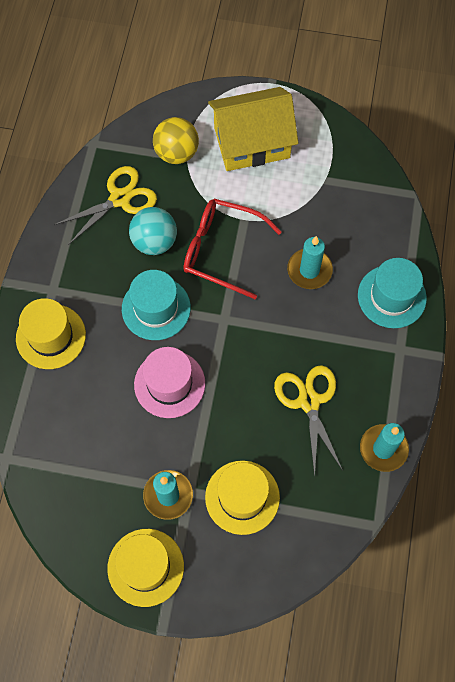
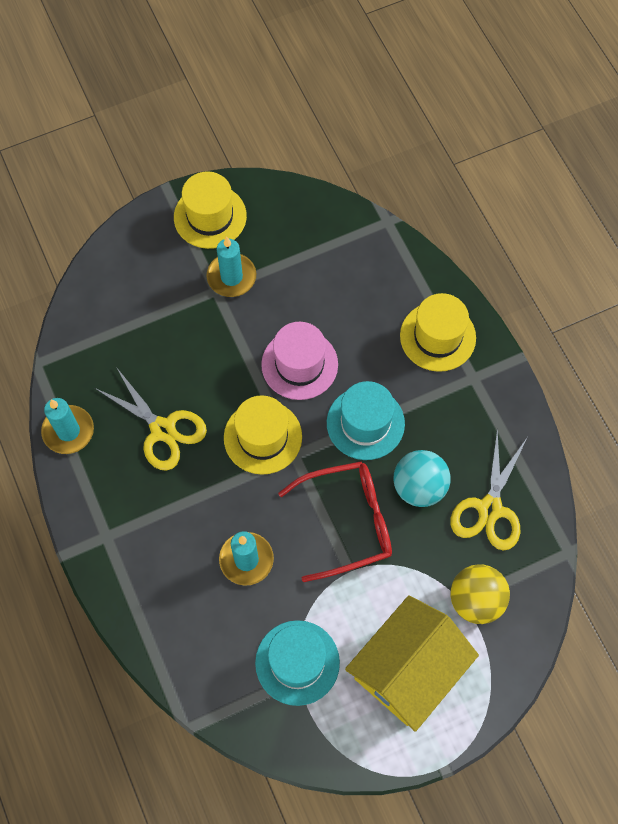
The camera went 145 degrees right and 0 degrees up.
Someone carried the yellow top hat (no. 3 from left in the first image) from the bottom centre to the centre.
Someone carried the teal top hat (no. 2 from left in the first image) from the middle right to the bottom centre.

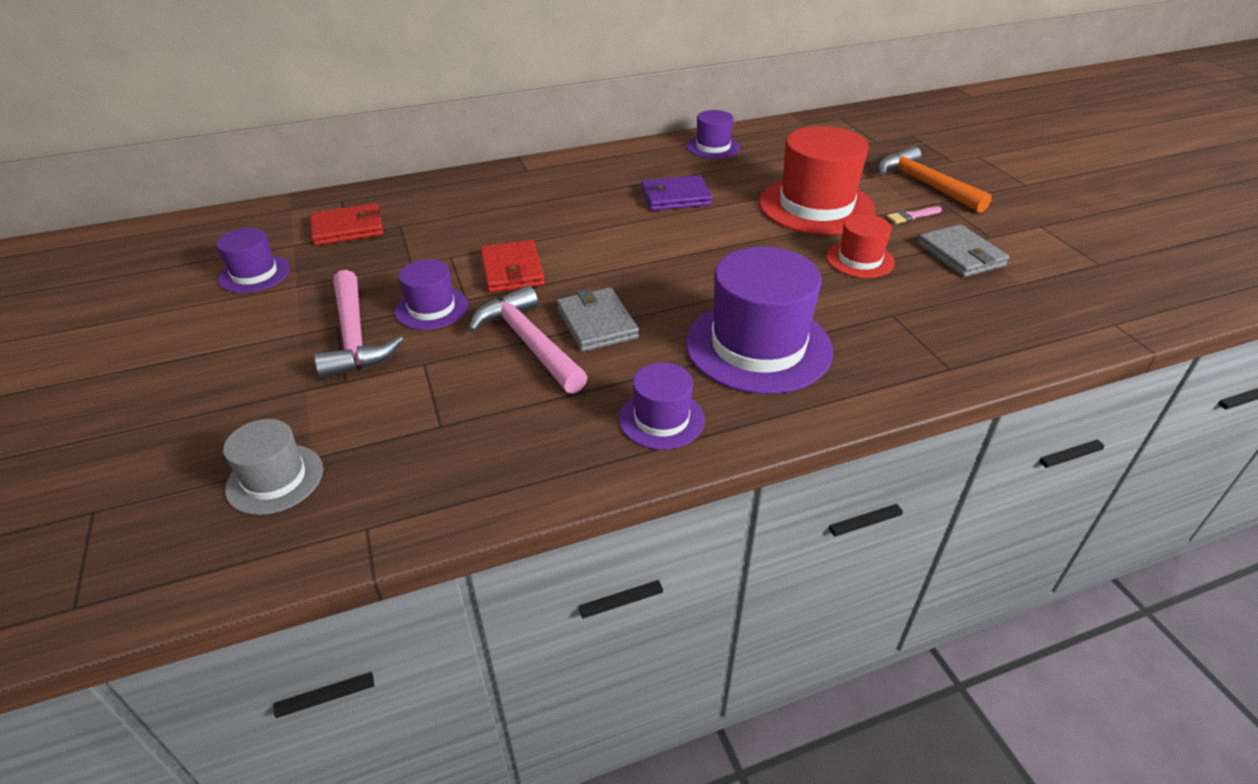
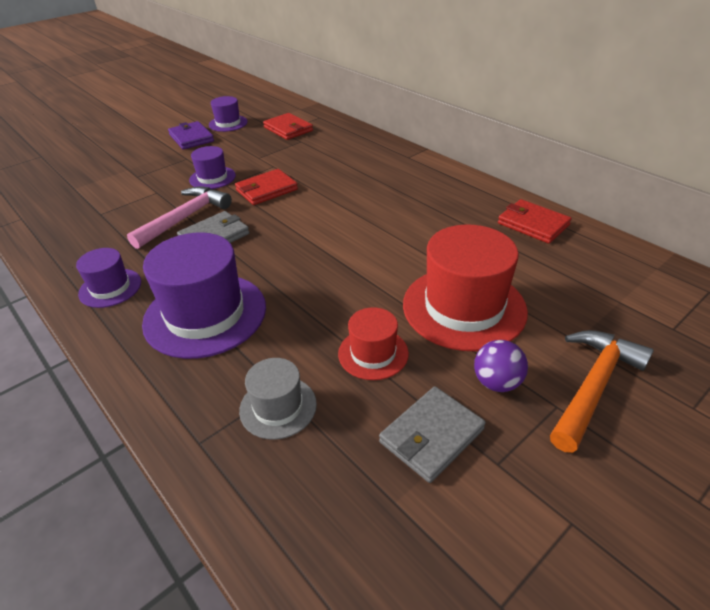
The camera went 70 degrees right and 0 degrees up.
Someone took away the rosy carpenter's hammer (no. 1 from left) at the middle left.
Someone carried the ash-grey top hat from the middle left to the centre.
Someone carried the violet card wallet from the top centre to the top left.
Someone swapped the violet top hat (no. 4 from left) at the top centre for the crimson card wallet (no. 3 from left) at the middle right.
Someone swapped the rosy paintbrush at the top right for the violet ball at the middle right.

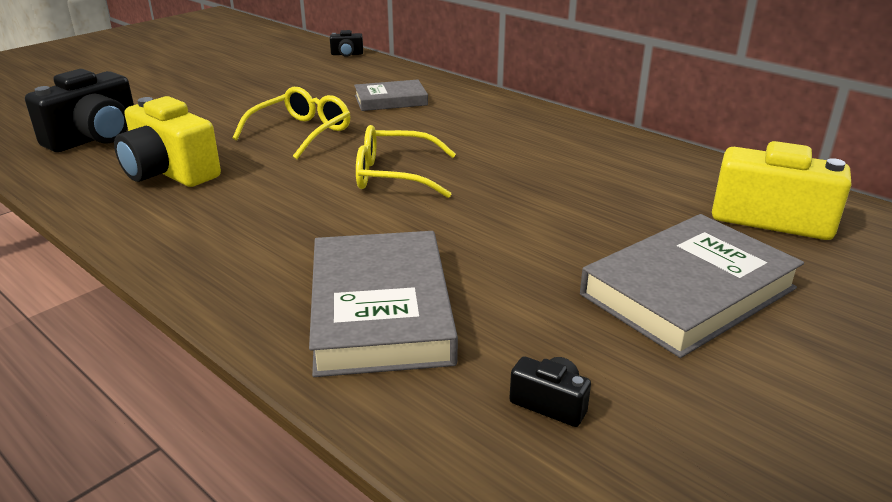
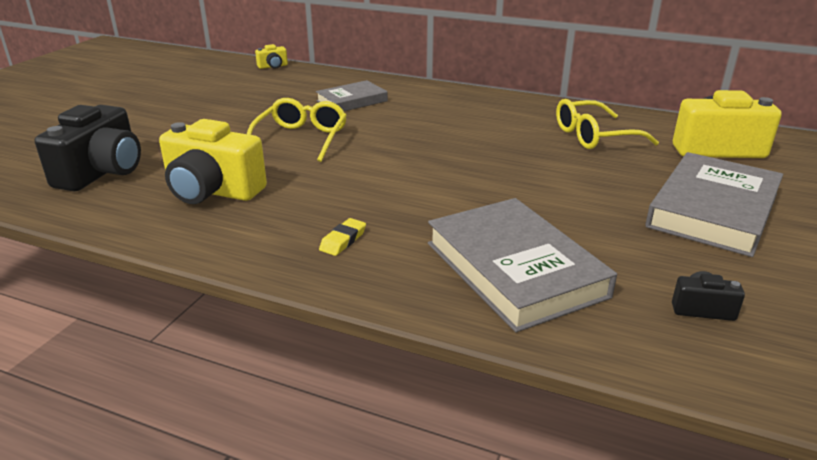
The camera went 20 degrees left and 0 degrees up.
Someone put down the yellow pencil eraser at the centre.
Someone carried the yellow spectacles (no. 2 from left) from the top centre to the top right.
Someone repainted the black photo camera (no. 2 from left) at the top centre, which became the yellow photo camera (no. 2 from left) at the top left.

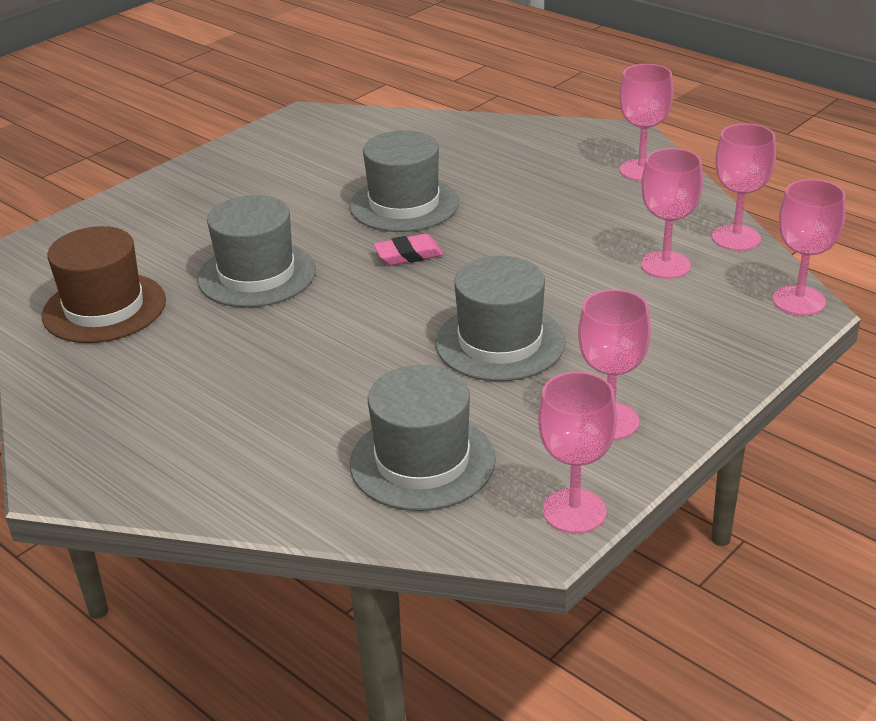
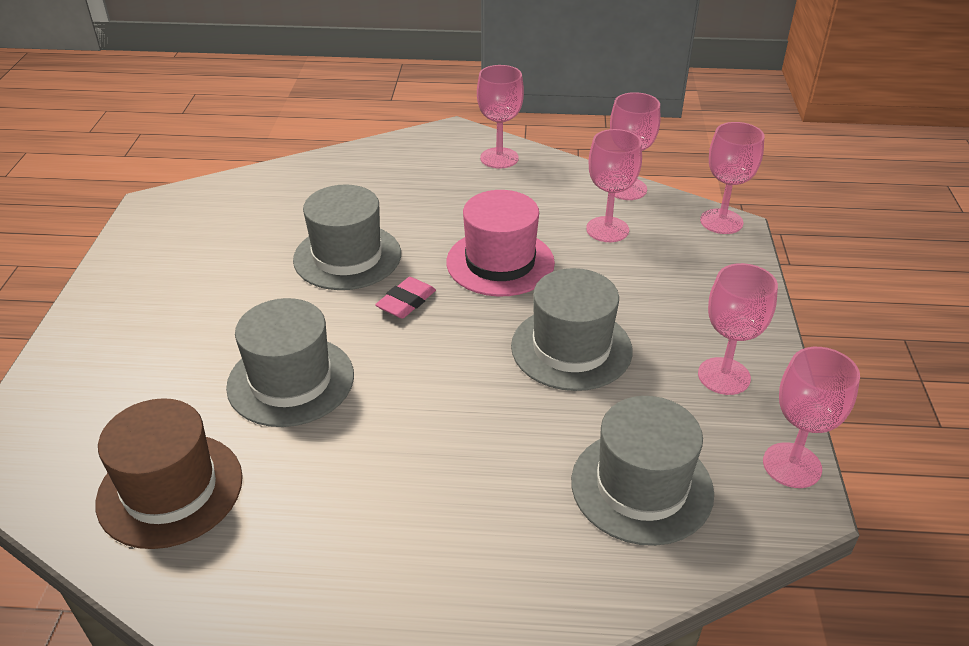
The camera went 40 degrees left and 5 degrees up.
Someone put down the rosy top hat at the centre.

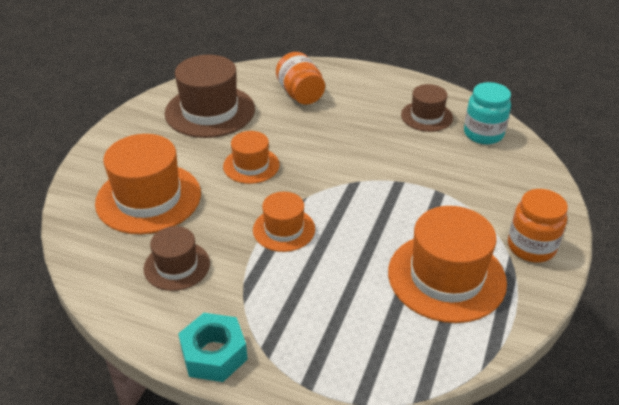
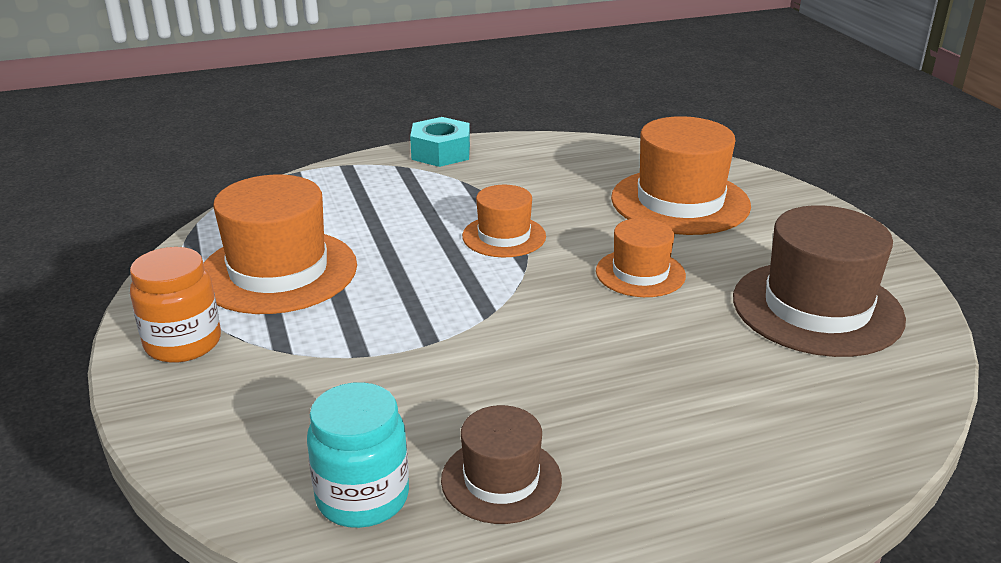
The camera went 140 degrees right and 10 degrees down.
Someone took away the dark brown top hat (no. 1 from left) at the middle left.
Someone took away the orange preserve jar (no. 1 from left) at the top centre.

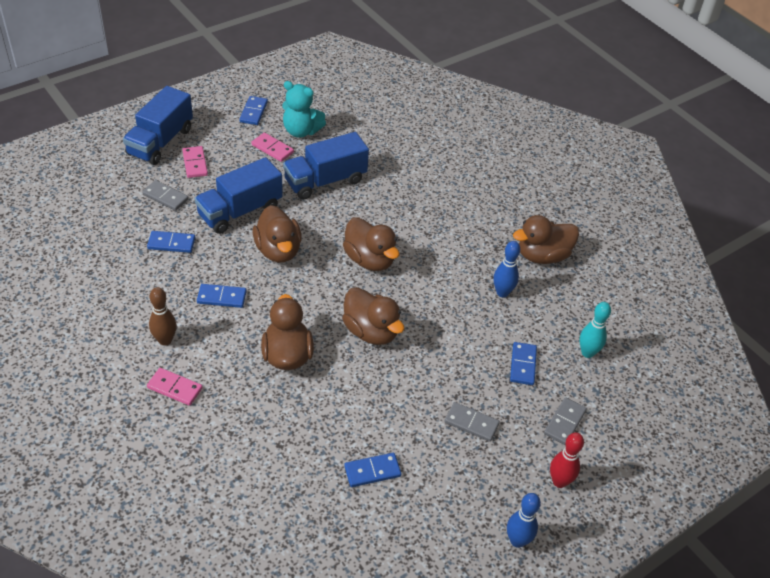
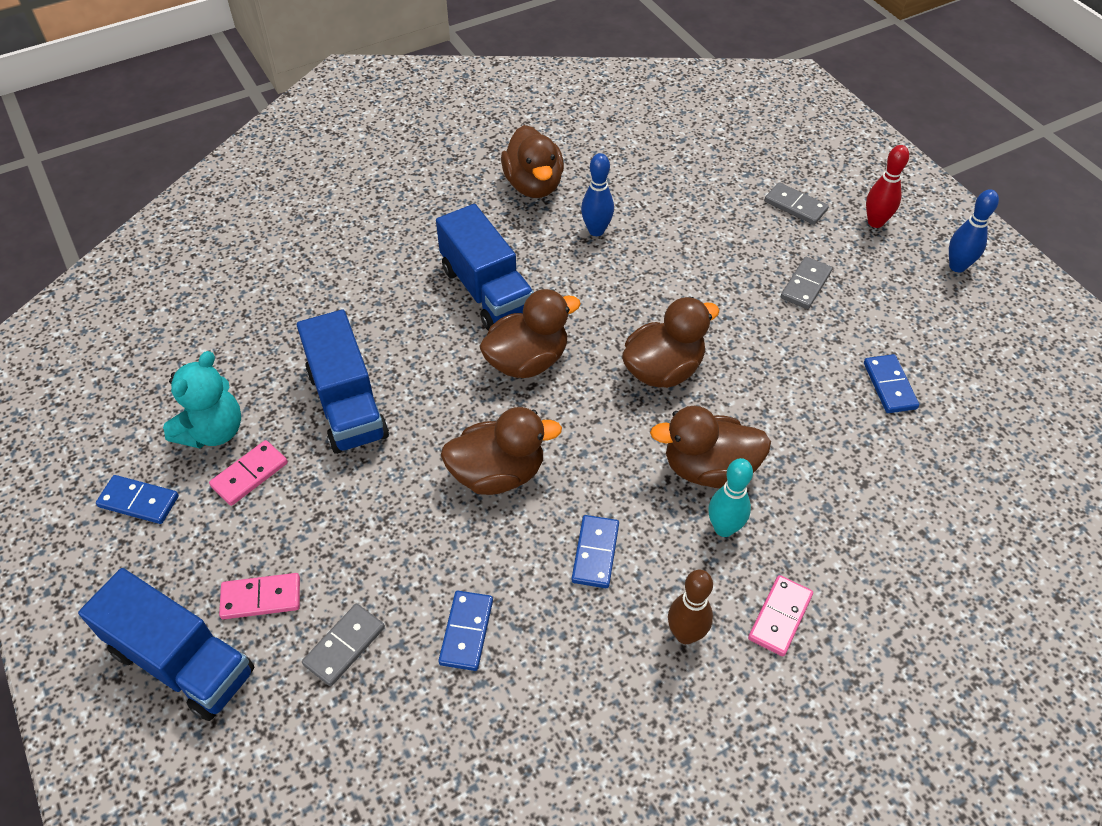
The camera went 80 degrees left and 5 degrees up.
Someone took away the blue domino tile (no. 5 from left) at the middle right.
Someone carried the blue truck (no. 2 from left in the first image) from the middle left to the top centre.
Someone carried the teal tenpin from the middle right to the centre.

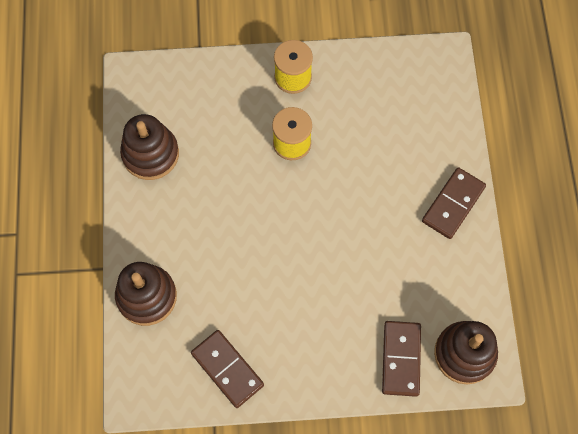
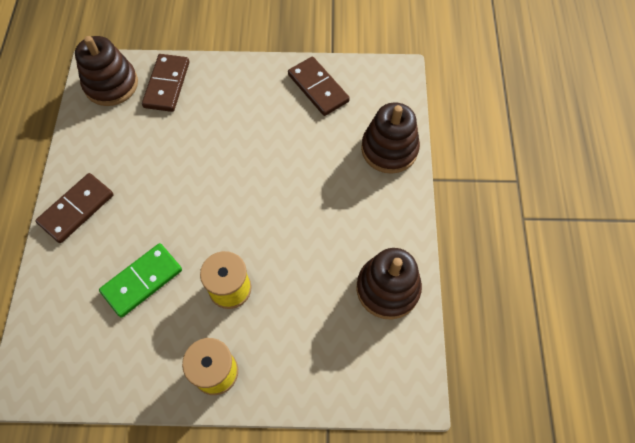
The camera went 175 degrees left and 5 degrees down.
Someone put down the emerald domino tile at the middle left.

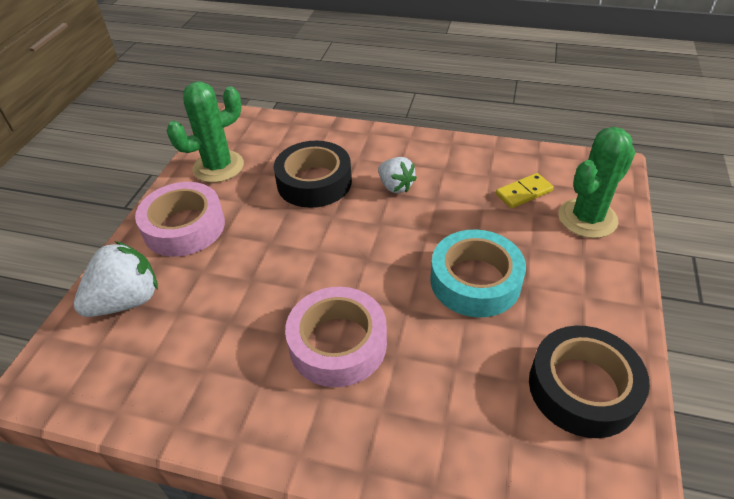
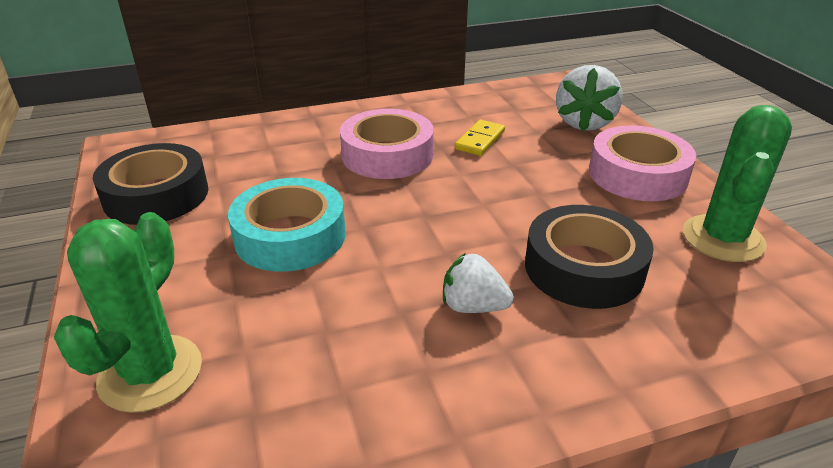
The camera went 145 degrees right and 10 degrees down.
Someone carried the yellow domino tile from the middle right to the top centre.

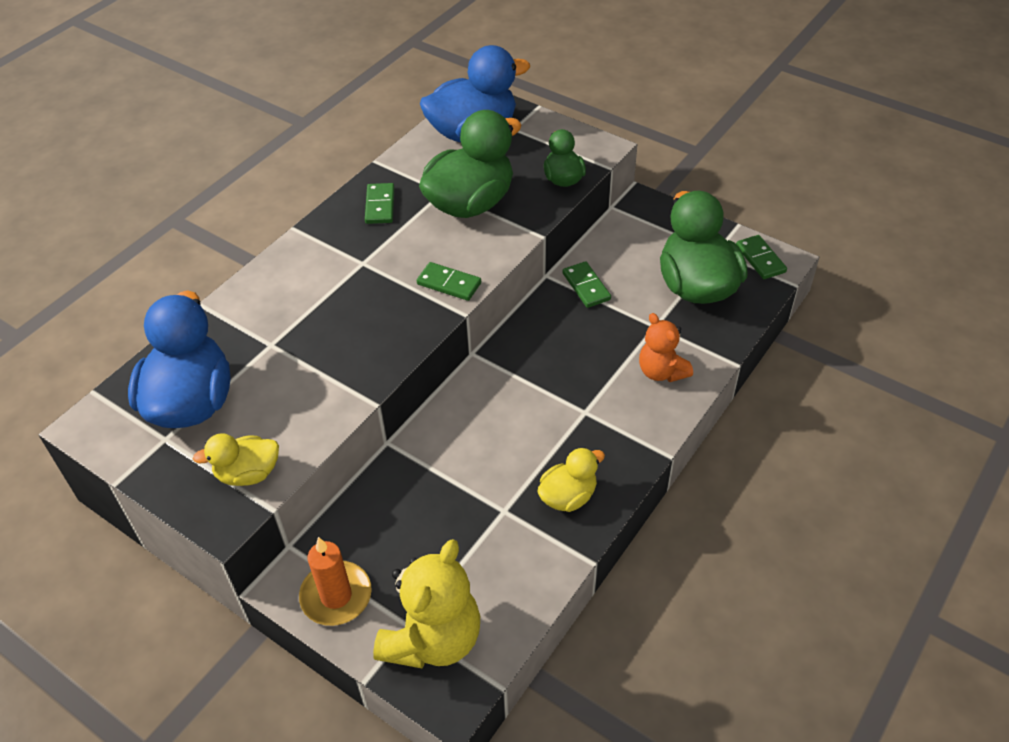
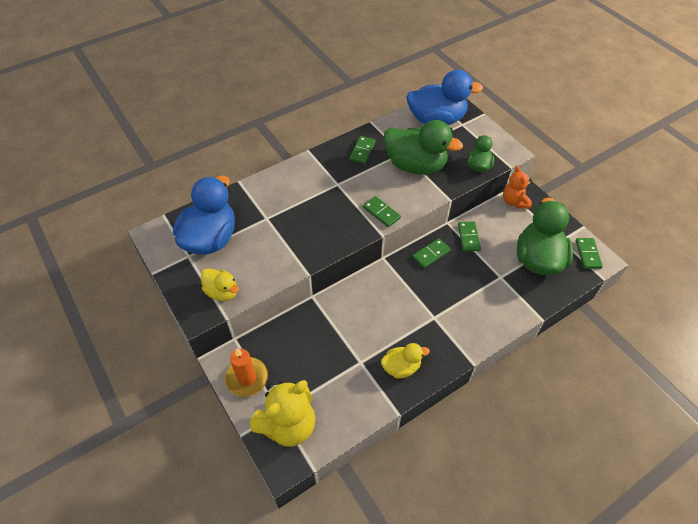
The camera went 20 degrees right and 5 degrees up.
Someone put down the emerald domino tile (no. 3 from left) at the centre.
Someone carried the orange teddy from the centre to the middle right.
Someone rotated the yellow toy duck (no. 1 from left) at the middle left by 150 degrees counterclockwise.
Someone rotated the emerald toy duck (no. 1 from left) at the top centre by 45 degrees clockwise.

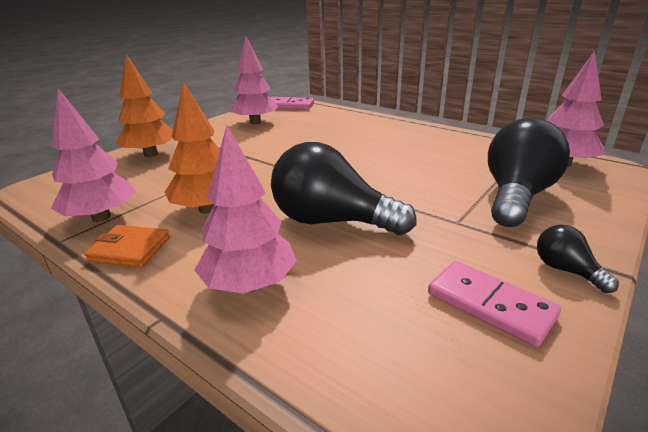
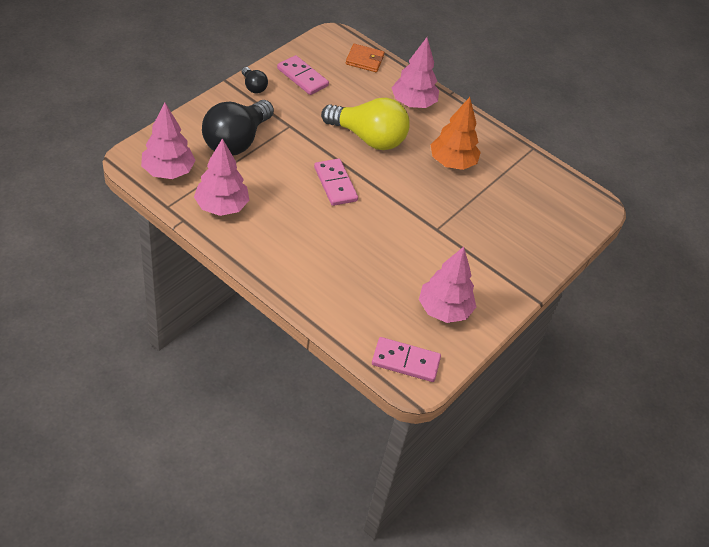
The camera went 175 degrees right and 20 degrees up.
Someone took away the orange tree (no. 1 from left) at the top left.
Someone put down the rosy domino tile (no. 2 from left) at the top centre.
Someone carried the rosy tree (no. 1 from left in the first image) from the middle left to the top left.
Someone carried the orange card wallet from the middle left to the top centre.
Someone repainted the black light bulb (no. 1 from left) at the centre, which became the yellow light bulb at the top centre.

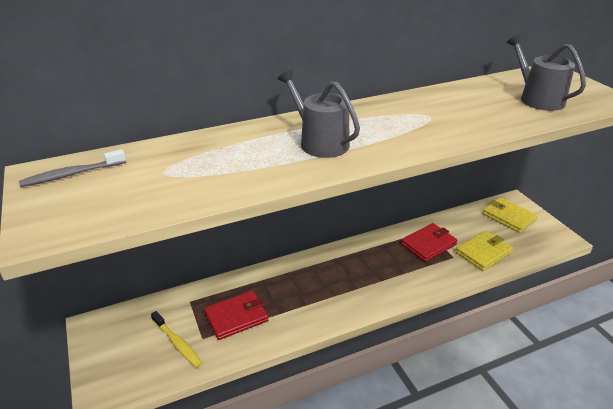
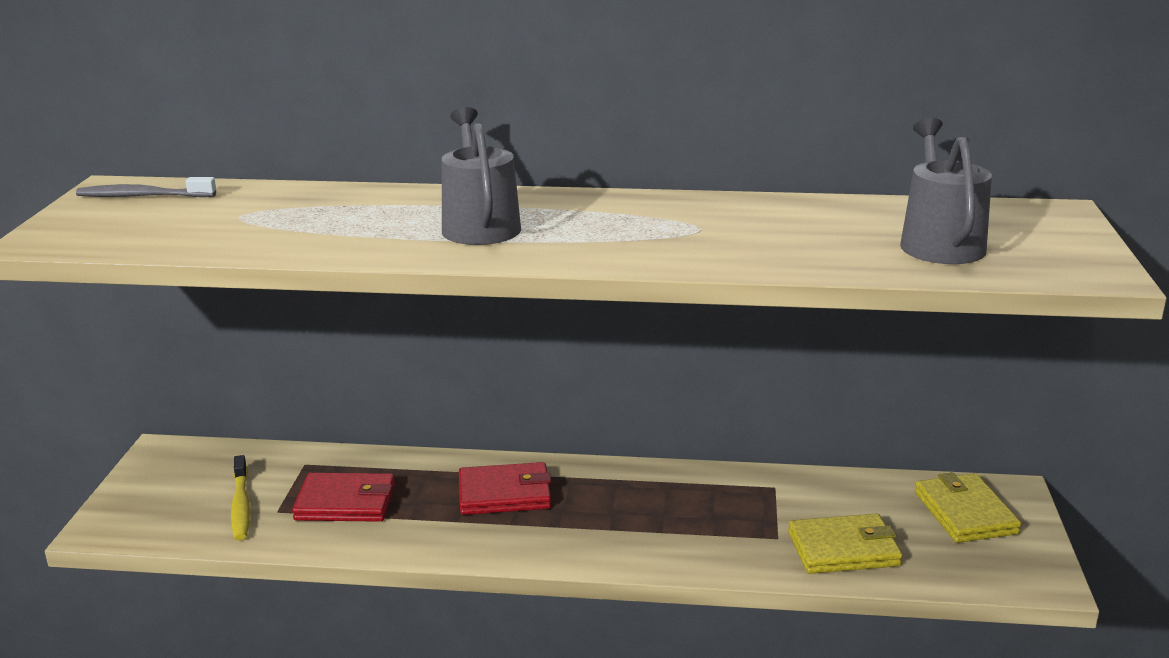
The camera went 30 degrees right and 10 degrees down.
Someone carried the crimson card wallet (no. 2 from left) from the middle right to the bottom centre.

